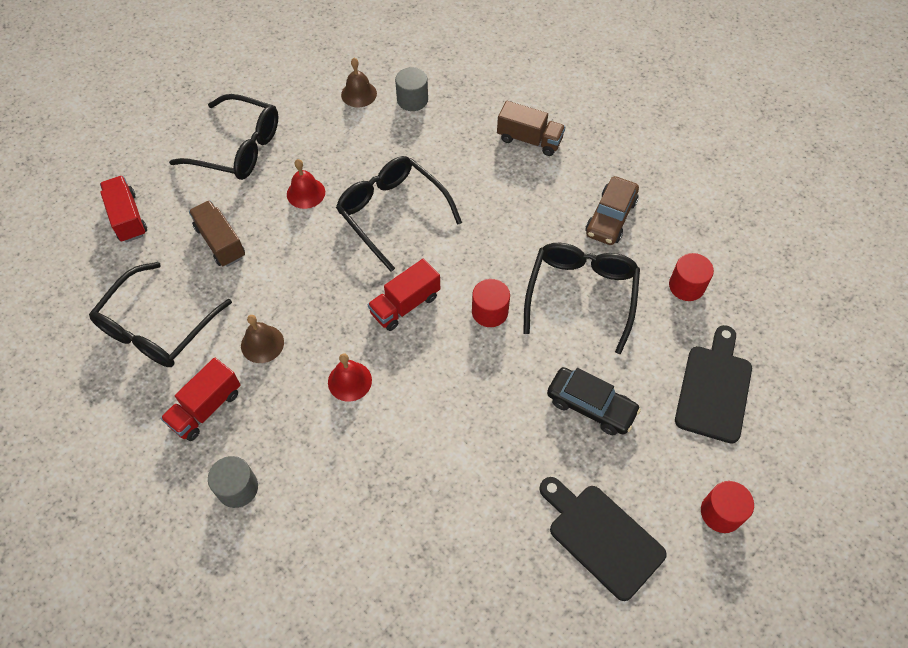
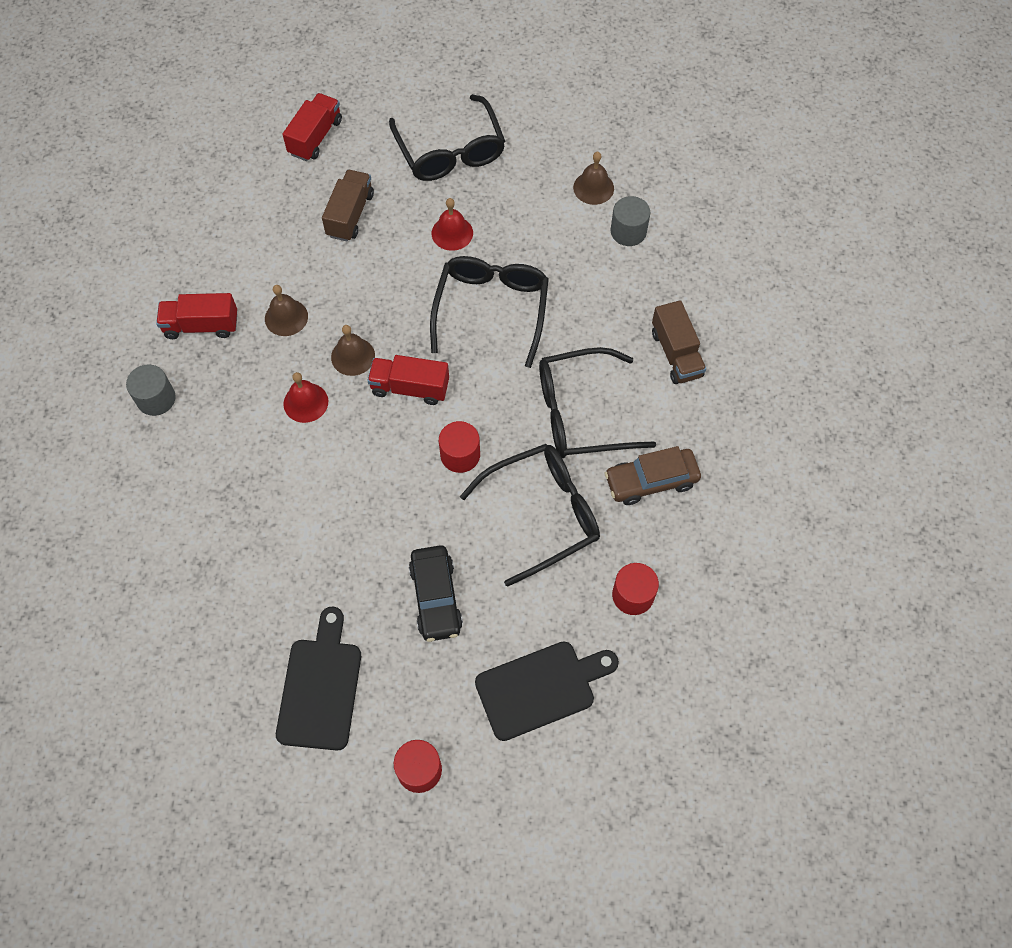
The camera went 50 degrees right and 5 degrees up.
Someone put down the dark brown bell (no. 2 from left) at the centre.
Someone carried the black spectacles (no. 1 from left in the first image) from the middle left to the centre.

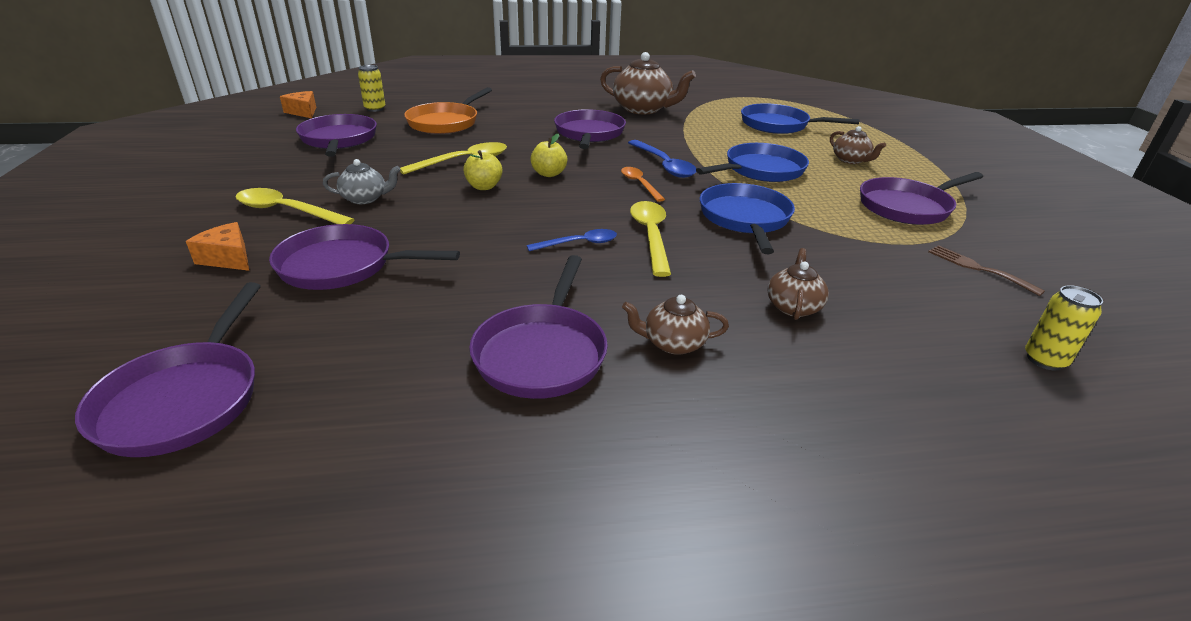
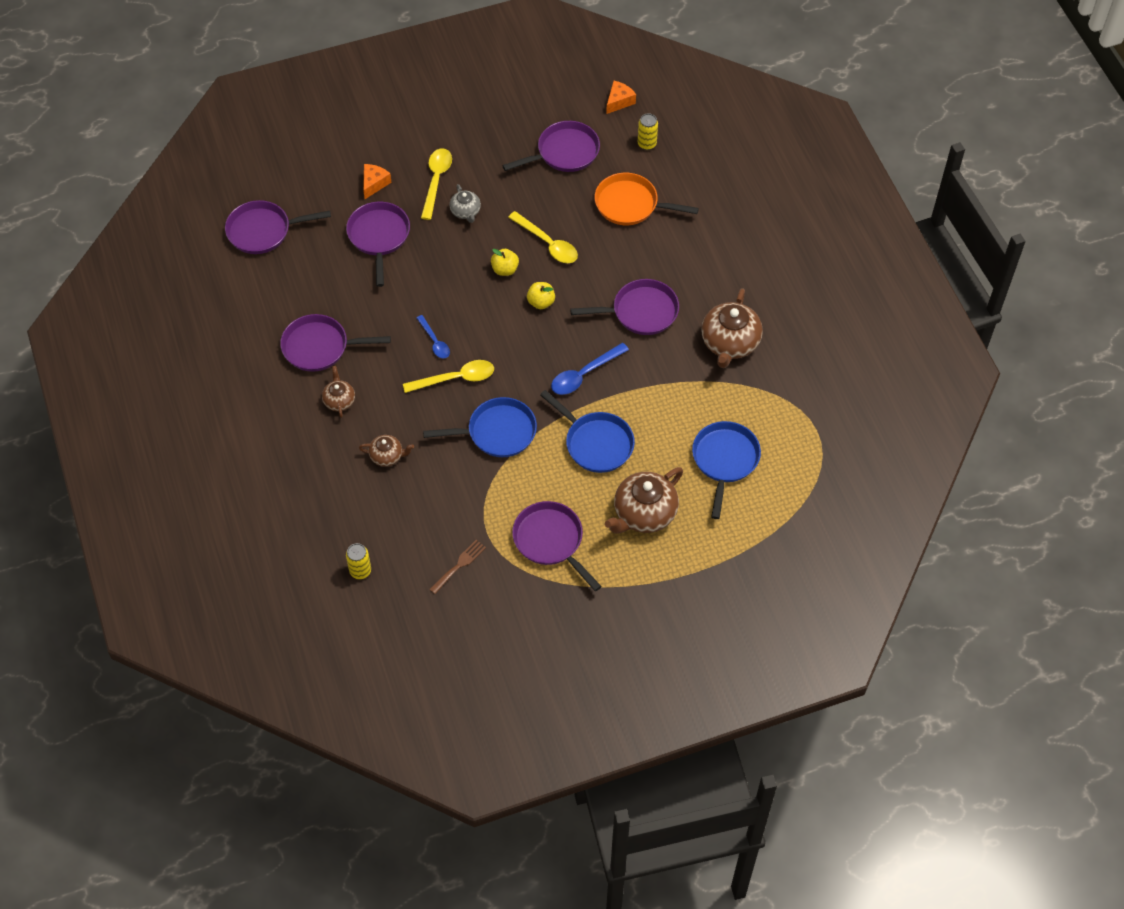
The camera went 80 degrees right and 25 degrees up.
Someone took away the orange tablespoon at the top centre.
Someone scaled the dark brown teapot (no. 4 from left in the first image) at the top right by 1.87.

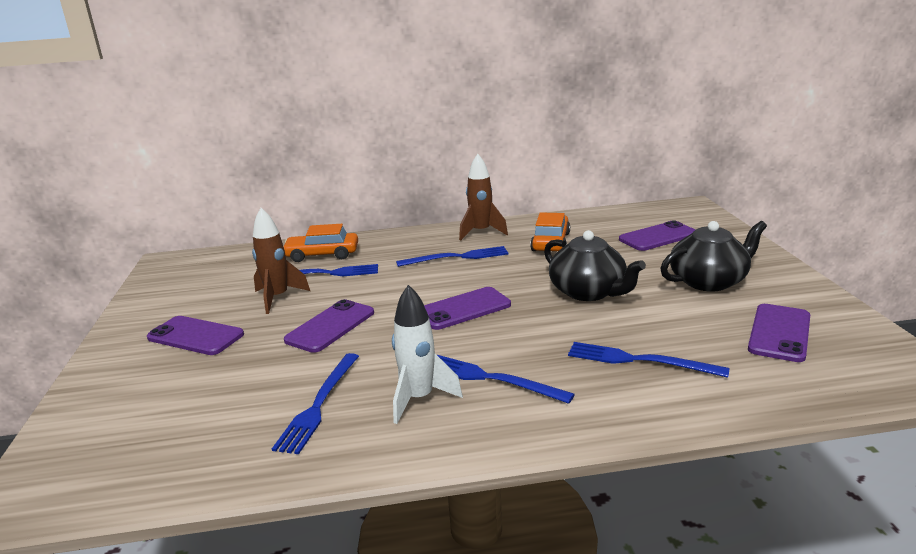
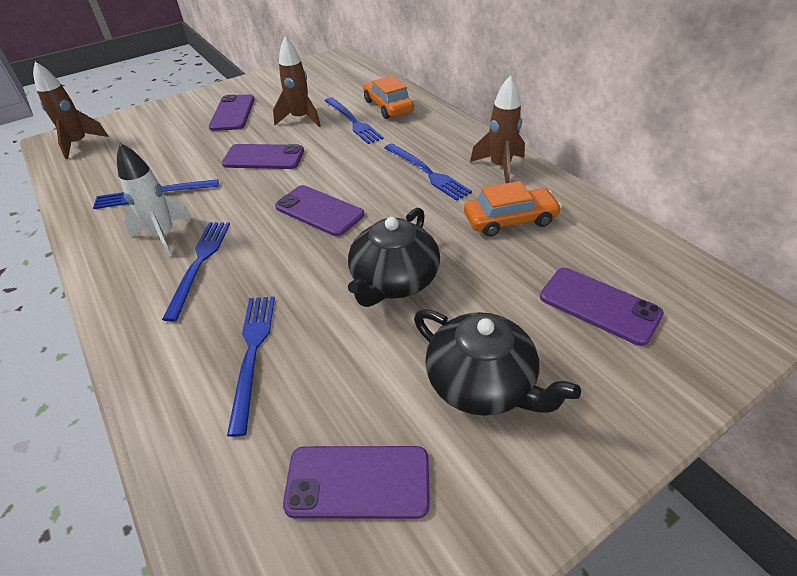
The camera went 65 degrees right and 20 degrees up.
Someone put down the dark brown toy rocket (no. 1 from left) at the top left.

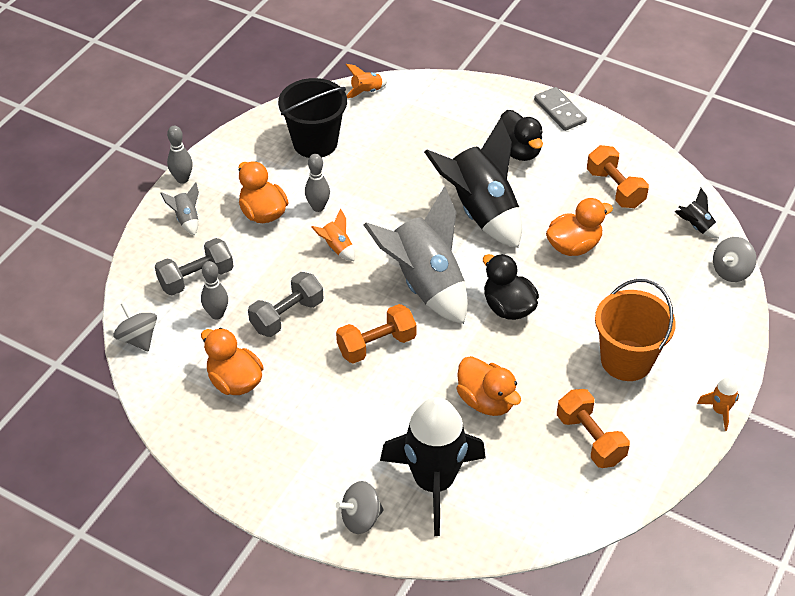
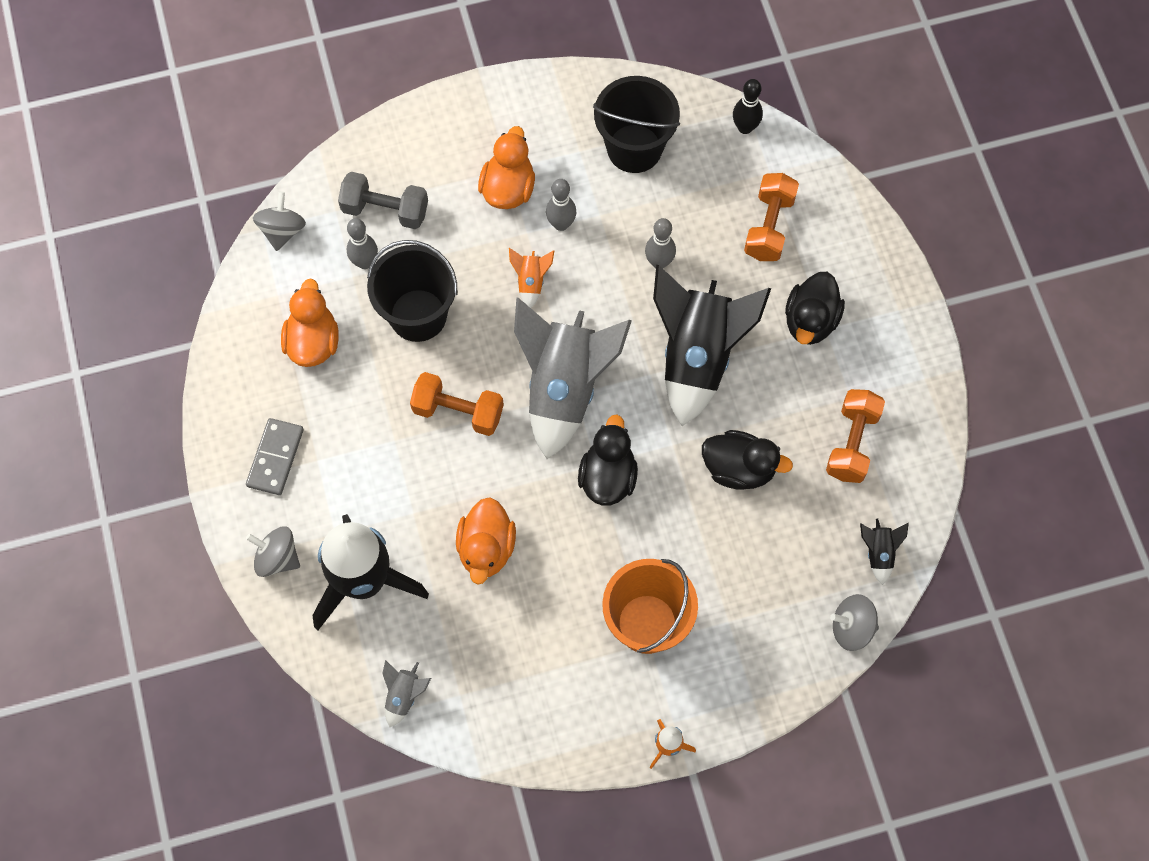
The camera went 45 degrees right and 20 degrees up.
Someone carried the ash-grey toy rocket (no. 1 from left) from the middle left to the bottom centre.
Someone carried the ash-grey tenpin (no. 1 from left in the first image) from the top left to the top centre.
Someone carried the ash-grey domino tile from the top right to the middle left.
Someone carried the orange free weight (no. 2 from left) from the bottom right to the top right.
Someone swapped the ash-grey free weight (no. 2 from left) at the centre for the black pail (no. 1 from left) at the centre.
Someone swapped the orange toy rocket (no. 2 from left) at the top centre for the black tenpin at the top centre.
Someone repainted the orange toy duck (no. 4 from left) at the middle right, which became the black toy duck (no. 2 from left) at the centre.

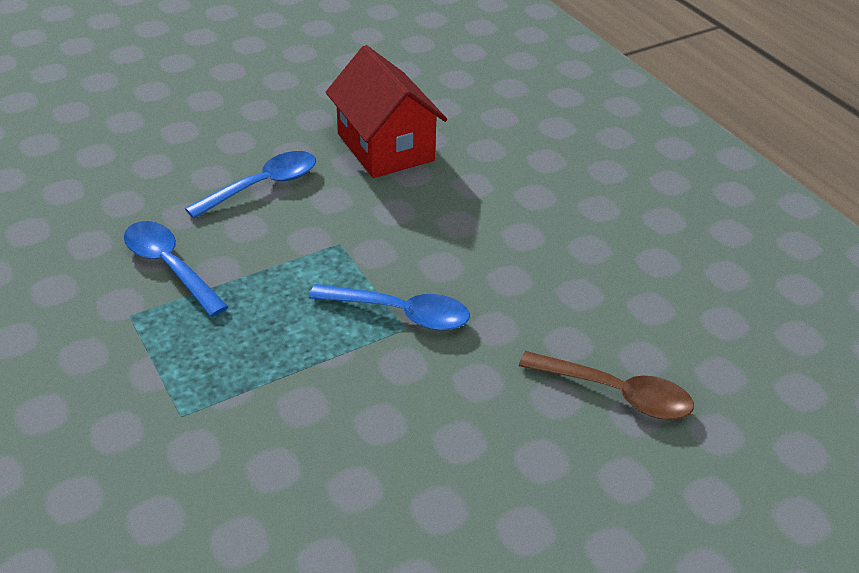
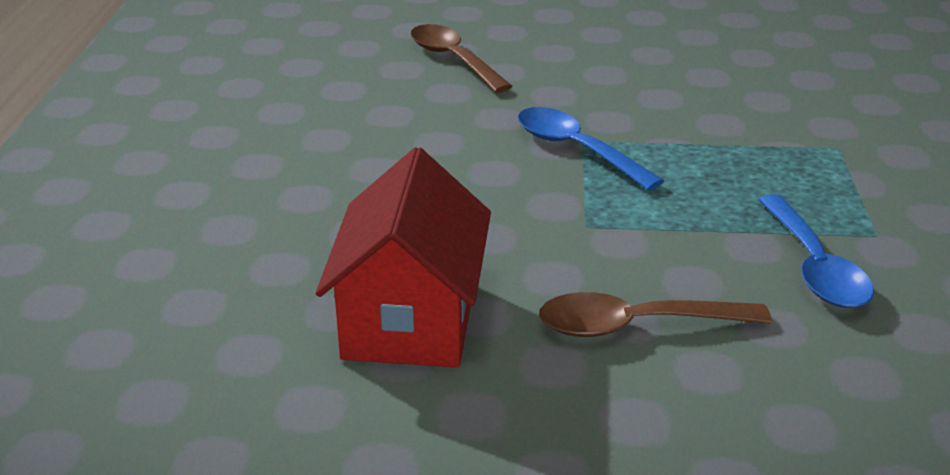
The camera went 145 degrees left and 10 degrees down.
Someone repainted the blue tablespoon (no. 2 from left) at the top left, which became the dark brown tablespoon (no. 2 from left) at the middle right.

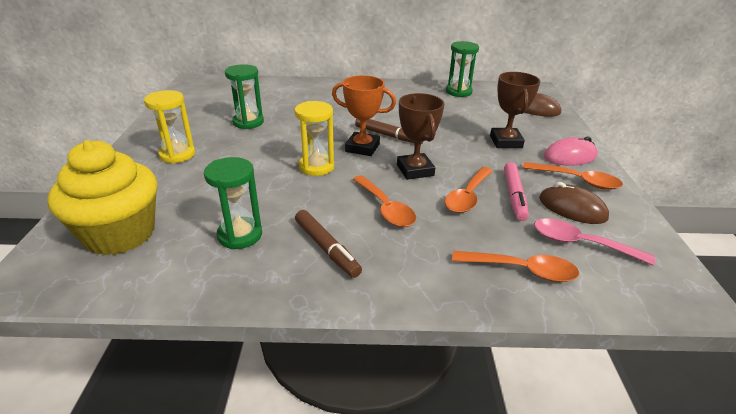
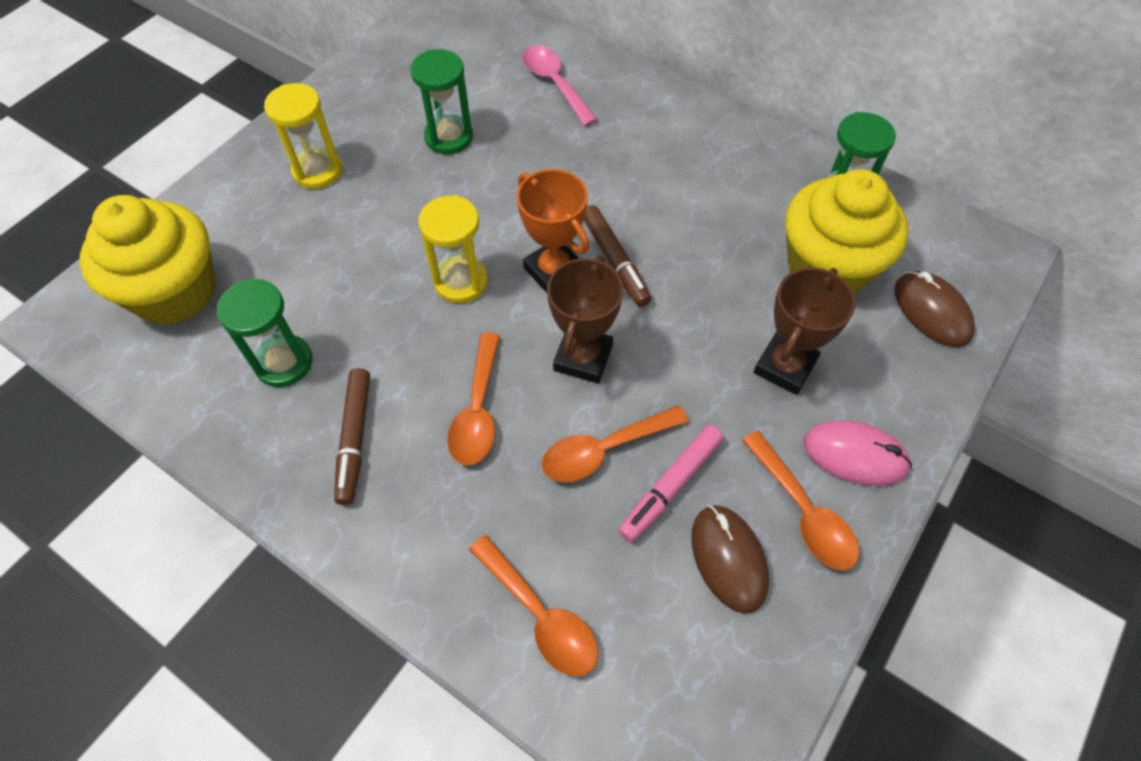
The camera went 35 degrees right and 25 degrees up.
Someone put down the yellow muffin (no. 2 from left) at the top right.
Someone carried the rosy tablespoon from the middle right to the top centre.

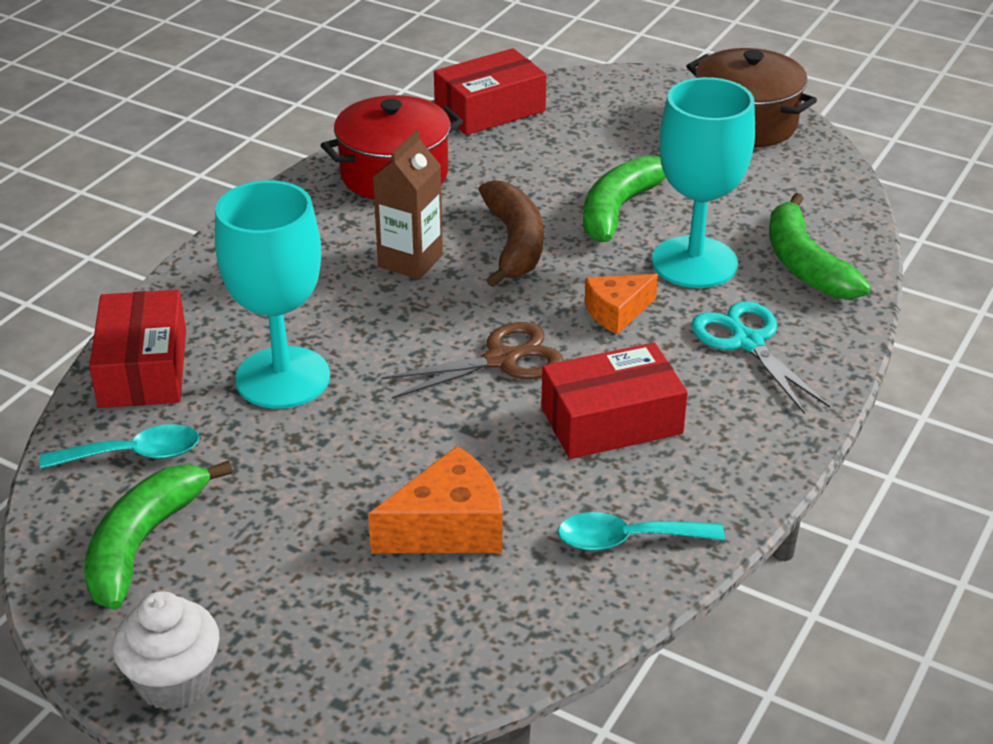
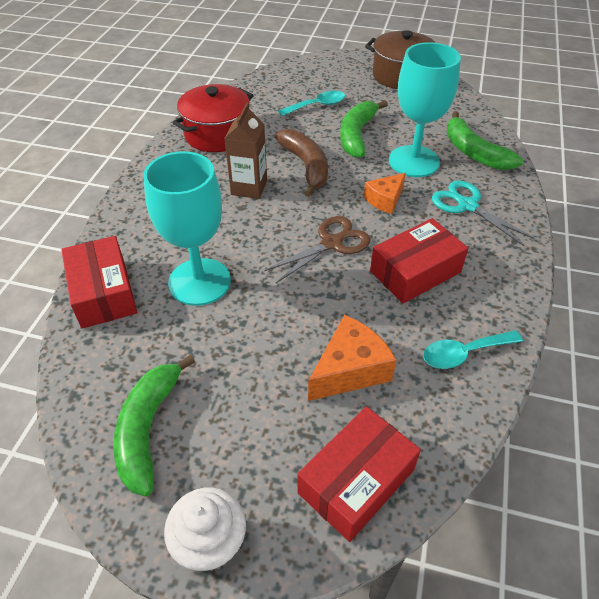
The camera went 15 degrees left and 10 degrees up.
Someone carried the teal tablespoon (no. 1 from left) from the middle left to the top centre.
Someone carried the crimson package (no. 2 from left) from the top centre to the bottom centre.

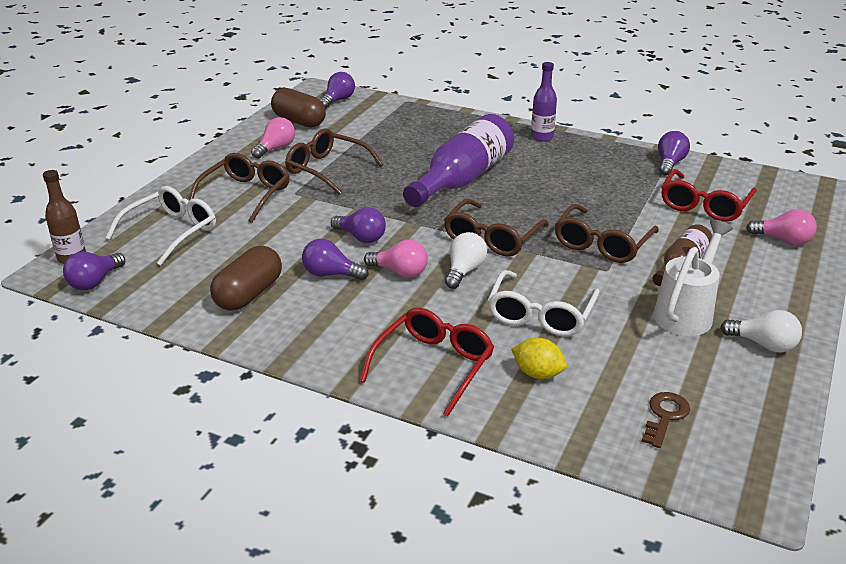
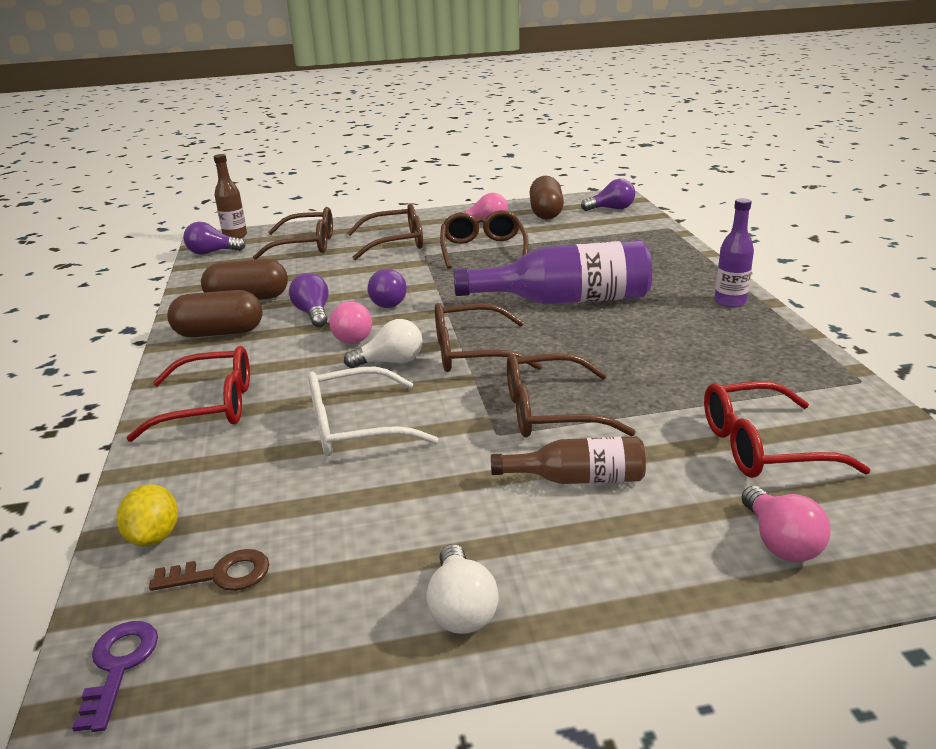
The camera went 55 degrees right and 5 degrees down.
Someone took away the pure white sprinkling can at the middle right.
Someone took away the violet light bulb (no. 5 from left) at the top right.
Someone put down the violet latchkey at the bottom left.
Someone put down the dark brown pill shape (no. 1 from left) at the middle left.
Someone carried the yellow citrus fruit from the centre to the bottom left.
Someone repainted the pure white spectacles (no. 1 from left) at the middle left, which became the dark brown spectacles (no. 1 from left) at the top left.

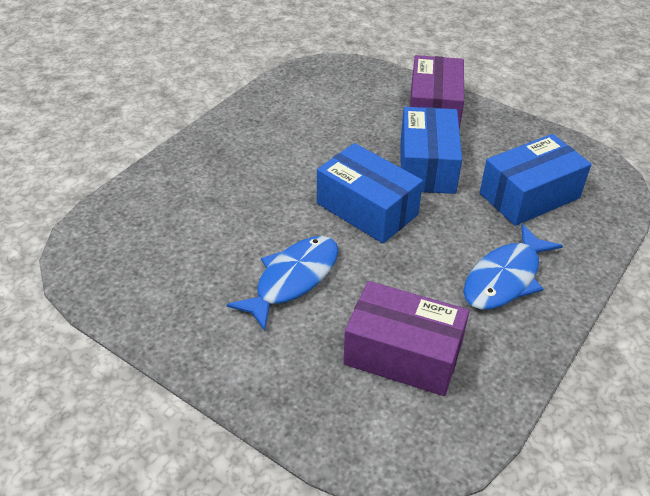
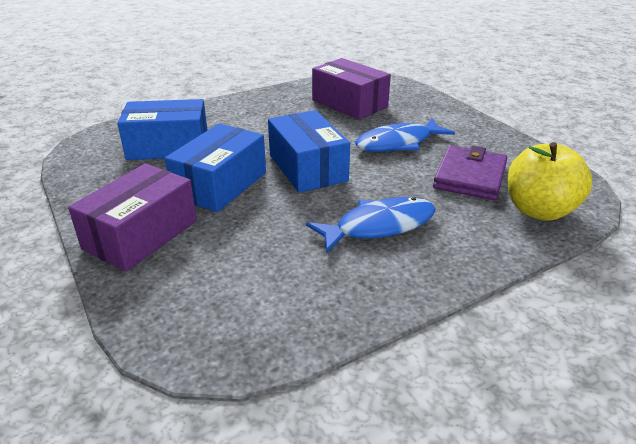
The camera went 155 degrees left and 10 degrees down.
Someone put down the violet card wallet at the middle right.
Someone put down the yellow apple at the middle right.
Someone carried the blue fish (no. 2 from left in the first image) from the middle right to the centre.

